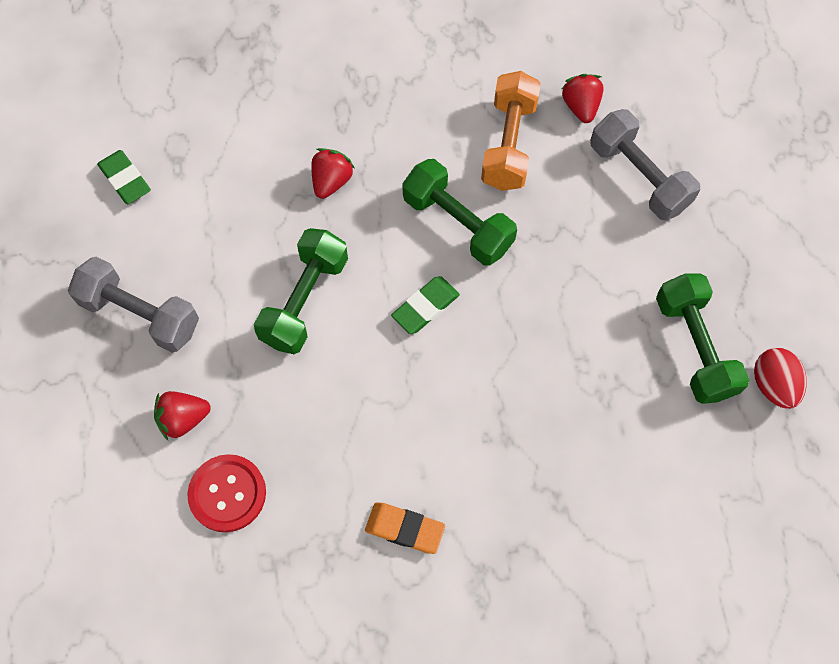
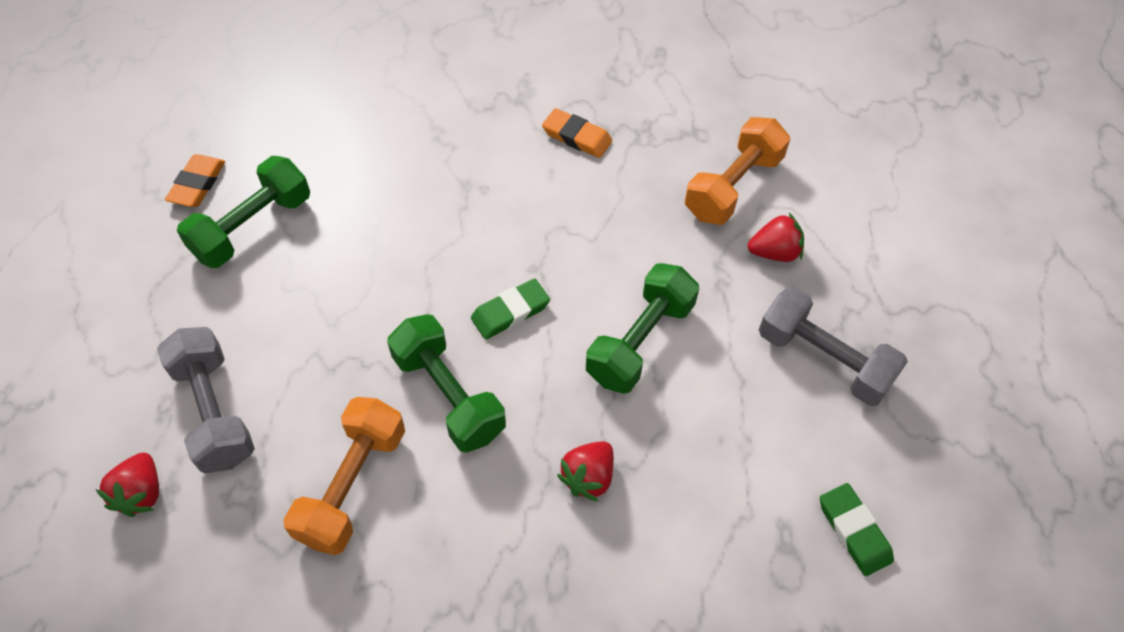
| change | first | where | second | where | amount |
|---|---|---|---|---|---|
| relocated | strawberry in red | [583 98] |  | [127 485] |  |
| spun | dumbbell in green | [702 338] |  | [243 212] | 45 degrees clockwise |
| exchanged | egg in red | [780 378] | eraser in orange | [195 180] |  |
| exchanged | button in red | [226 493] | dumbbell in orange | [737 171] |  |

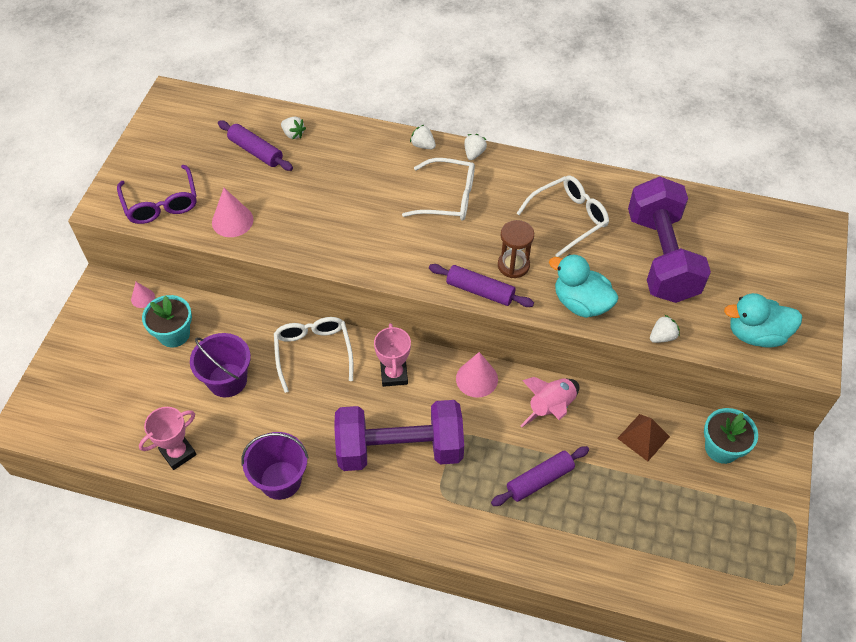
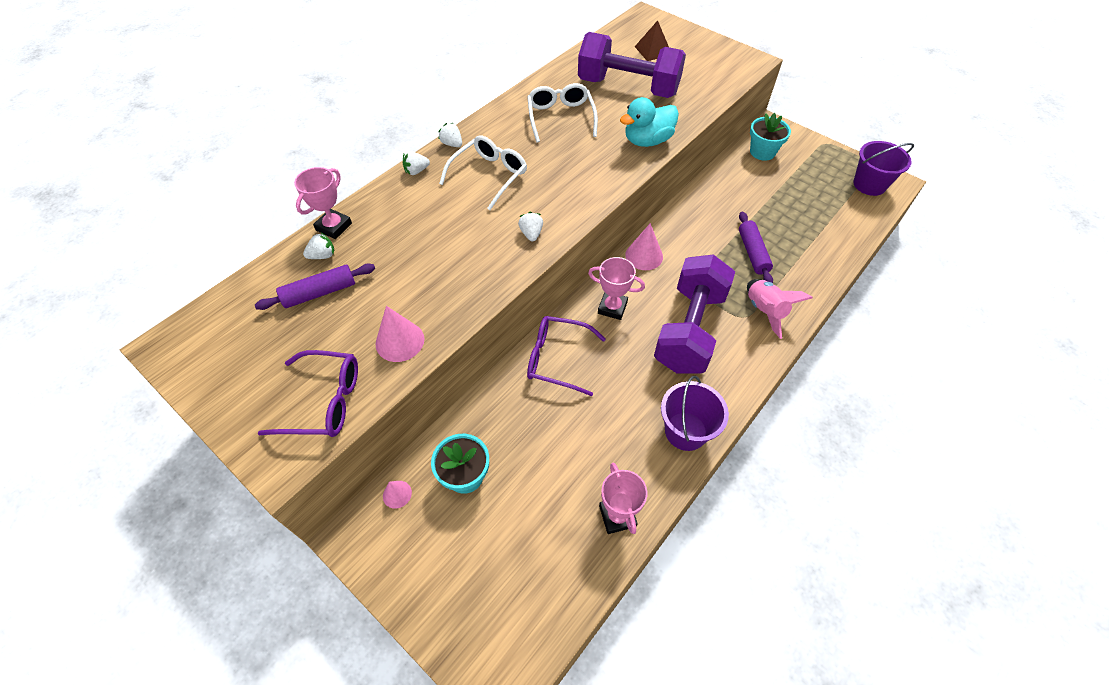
| change | first | where | second | where | amount |
|---|---|---|---|---|---|
| missing | hourglass in brown | [516 249] |  |  |  |
| missing | rolling pin in purple | [481 285] |  |  |  |
| missing | duck in turquoise | [763 320] |  |  |  |
| relocated | strawberry in white | [665 329] |  | [530 226] |  |
| colour | glasses in white | [313 355] | glasses in purple | [566 356] |  |
| relocated | bucket in purple | [220 365] |  | [883 168] |  |
| relocated | rocket in pink | [549 402] |  | [780 309] |  |
| relocated | pyramid in brown | [643 437] |  | [652 41] |  |
| appeared |  |  | trophy in pink | [323 203] |  |

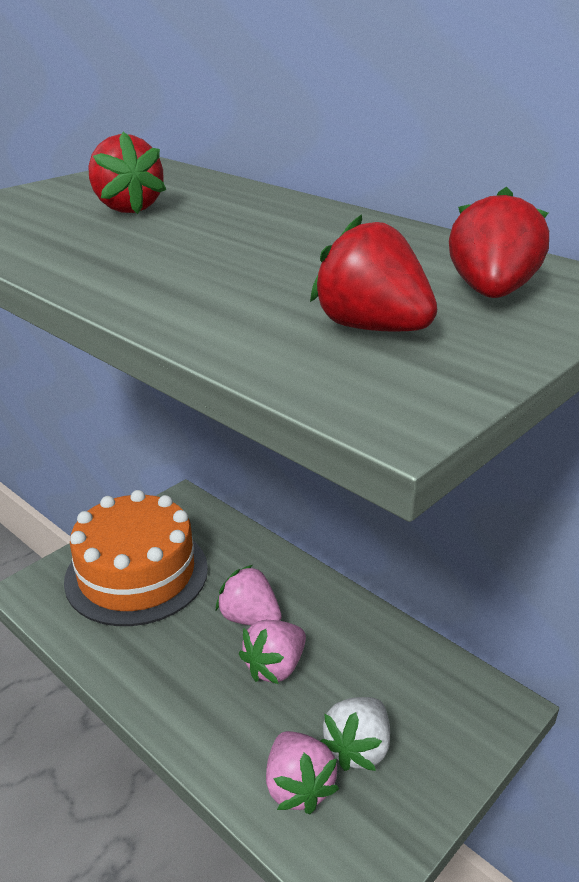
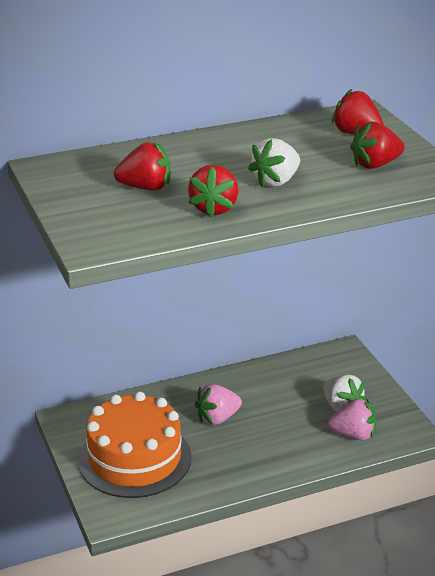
| change | first | where | second | where | amount |
|---|---|---|---|---|---|
| missing | strawberry in pink | [272 652] |  |  |  |
| appeared |  |  | strawberry in white | [274 162] |  |
| appeared |  |  | strawberry in red | [213 191] |  |

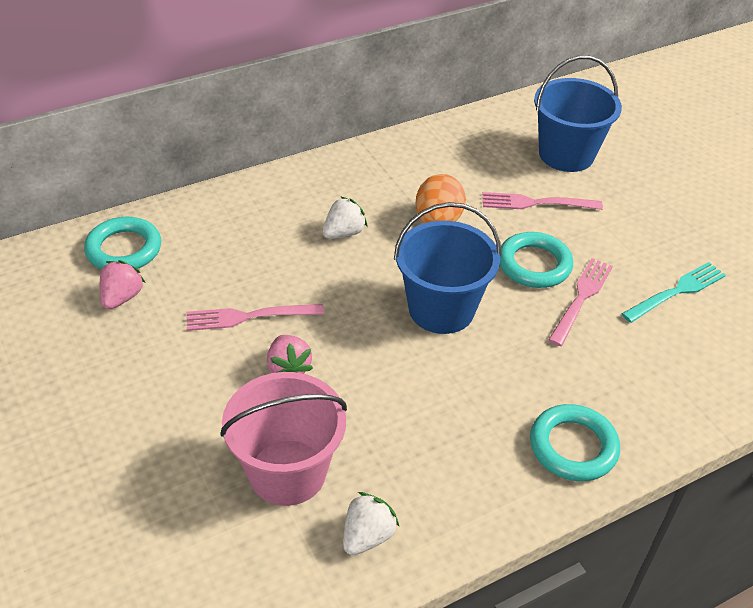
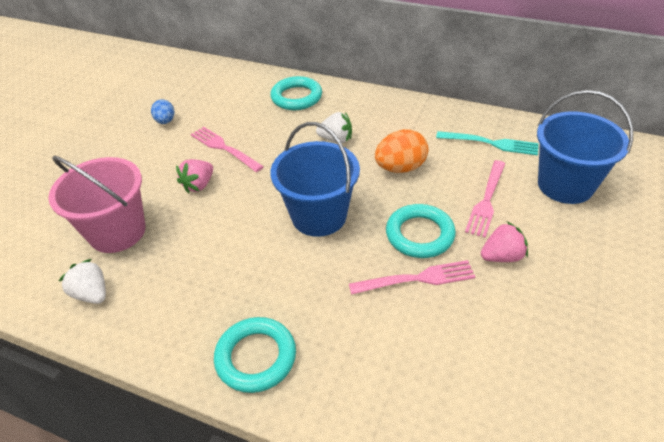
| change | first | where | second | where | amount |
|---|---|---|---|---|---|
| spun | fork in pink | [542 201] |  | [485 199] | 120 degrees counterclockwise |
| relocated | ring in turquoise | [122 243] |  | [296 93] |  |
| relocated | strawberry in pink | [122 284] |  | [504 241] |  |
| relocated | fork in turquoise | [674 292] |  | [487 143] |  |
| spun | strawberry in white | [371 523] |  | [82 281] | 135 degrees counterclockwise |
| appeared |  |  | egg in blue | [163 111] |  |

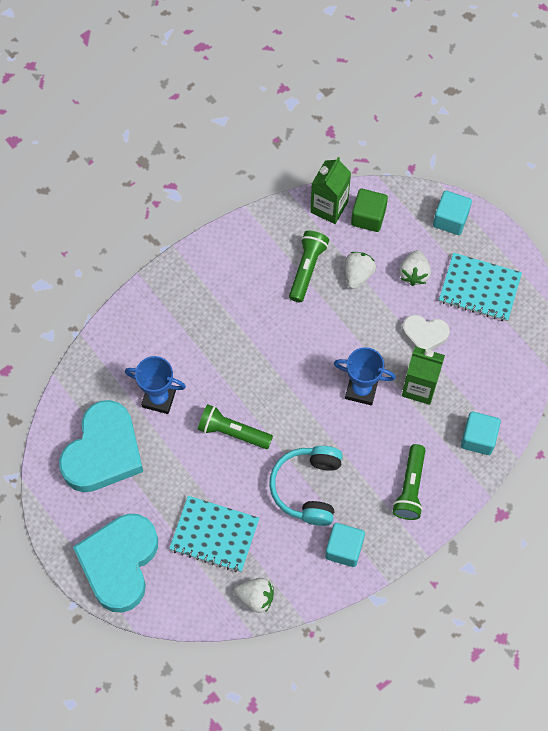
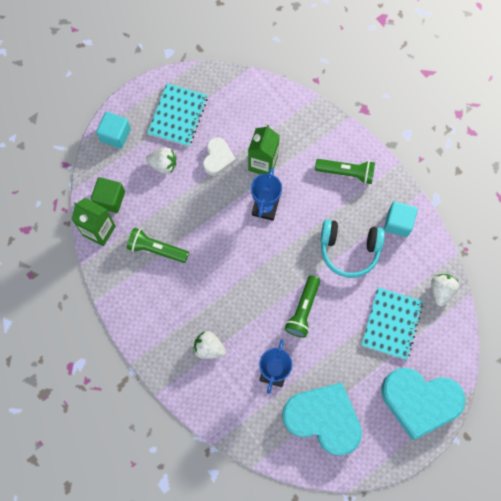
| change | first | where | second | where | amount |
|---|---|---|---|---|---|
| relocated | strawberry in white | [360 270] |  | [209 345] |  |
| missing | cube in turquoise | [481 433] |  |  |  |

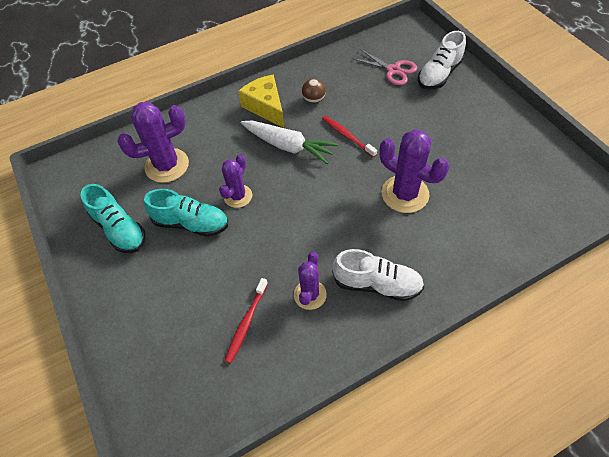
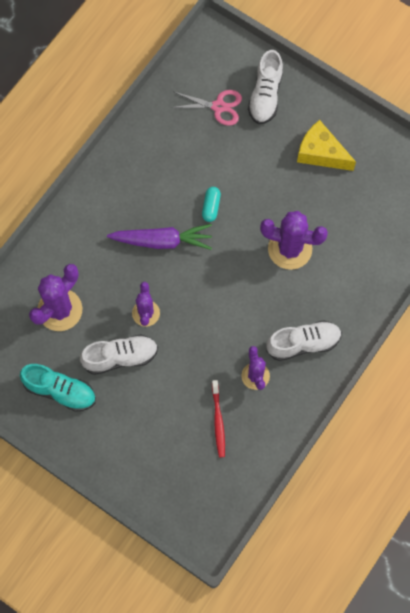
| change | first | where | second | where | amount |
|---|---|---|---|---|---|
| relocated | cheese in yellow | [261 101] |  | [326 145] |  |
| missing | ball in brown | [314 91] |  |  |  |
| exchanged | toothbrush in red | [349 137] | capsule in turquoise | [211 204] |  |
| colour | carrot in white | [289 142] | carrot in purple | [159 237] |  |
| colour | shoe in turquoise | [186 213] | shoe in white | [119 354] |  |

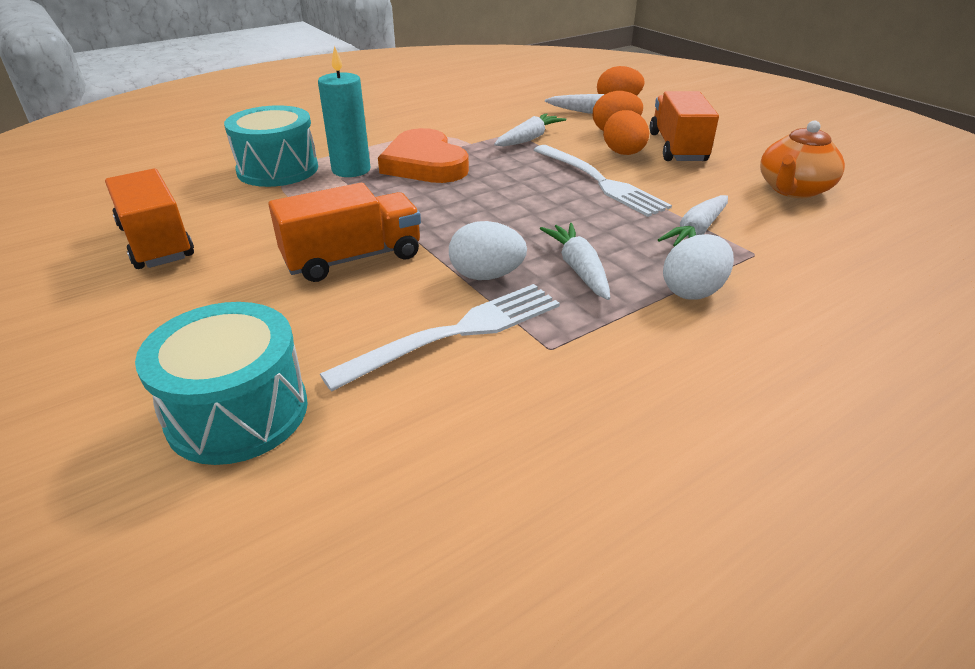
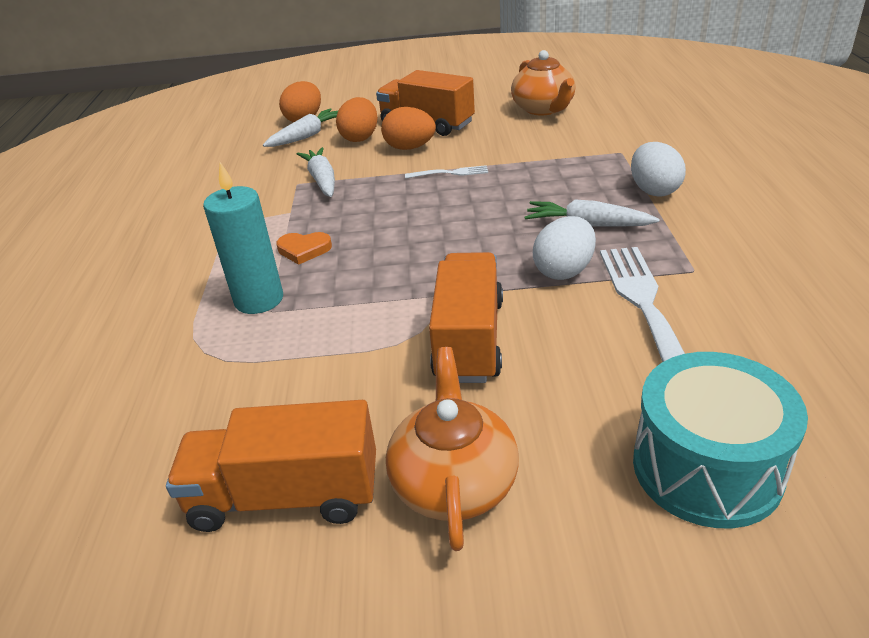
| change | first | where | second | where | amount |
|---|---|---|---|---|---|
| missing | drum in turquoise | [271 146] |  |  |  |
| size | heart in orange | [423 155] |  | [304 248] | x0.46 |
| size | fork in white | [603 181] |  | [446 172] | x0.47 |
| missing | carrot in white | [693 220] |  |  |  |
| appeared |  |  | teapot in orange | [452 449] |  |

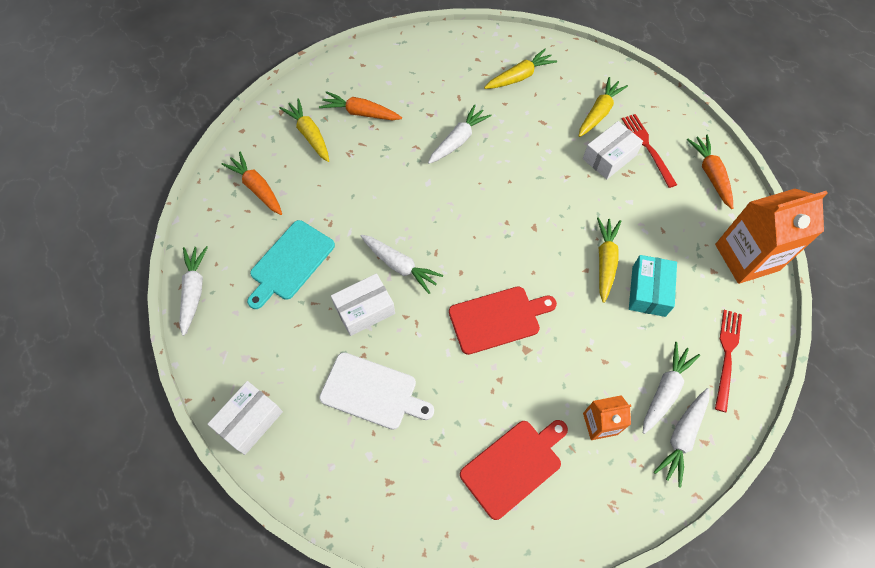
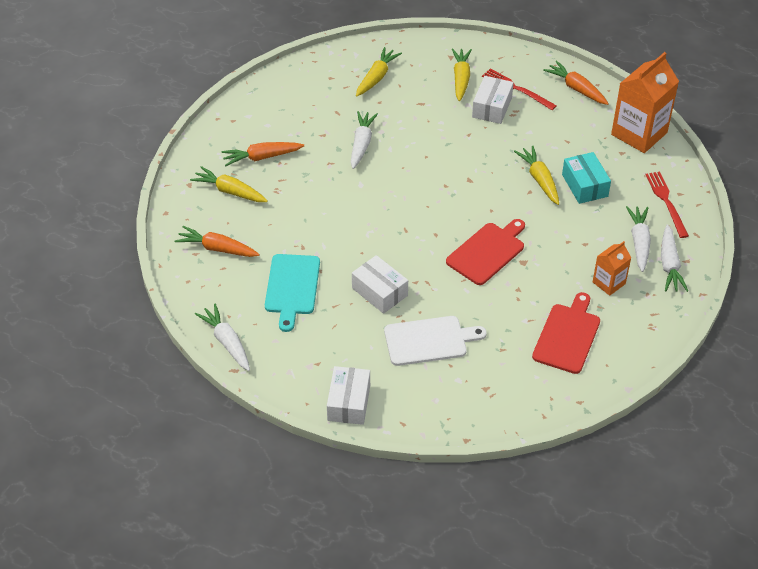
| change | first | where | second | where | amount |
|---|---|---|---|---|---|
| missing | carrot in white | [402 264] |  |  |  |
| spun | box in white | [363 304] |  | [380 284] | 75 degrees counterclockwise |

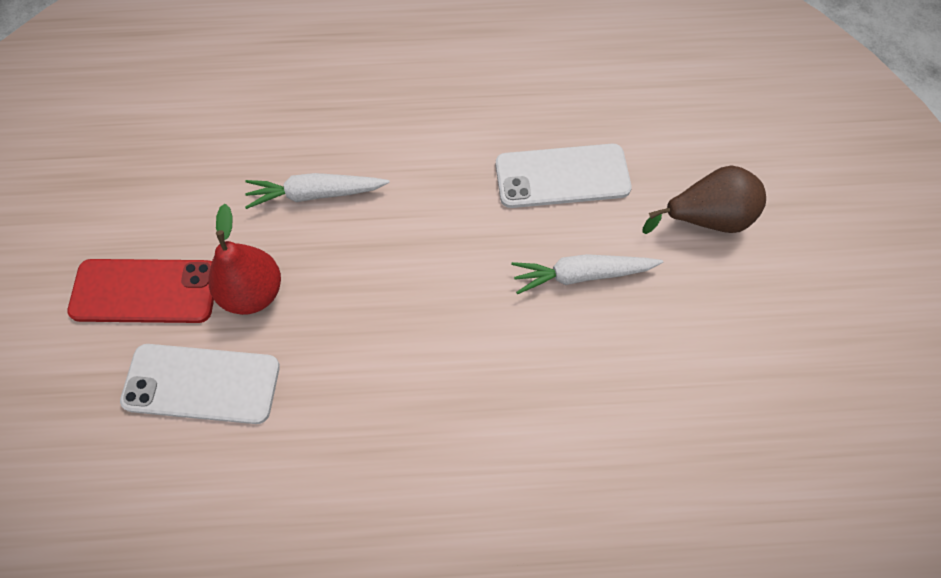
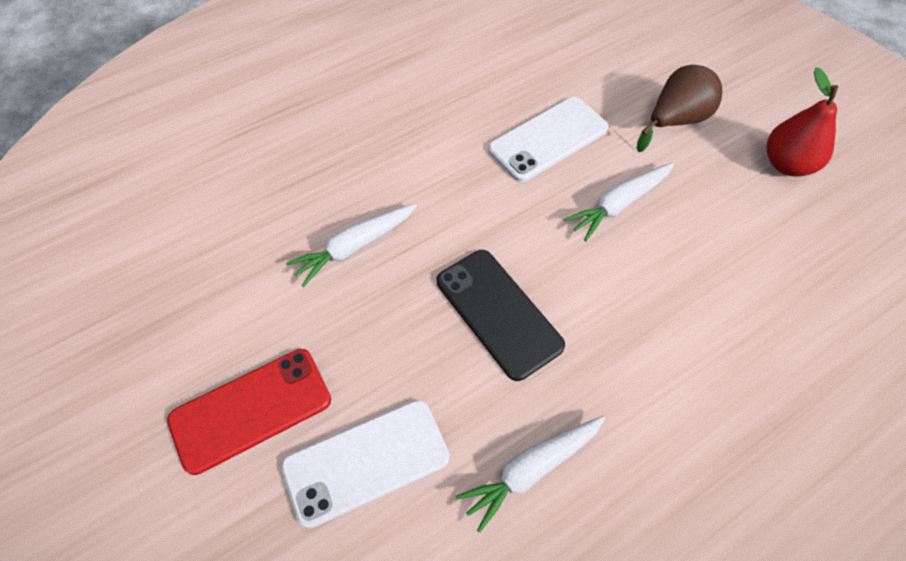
| change | first | where | second | where | amount |
|---|---|---|---|---|---|
| relocated | pear in red | [244 259] |  | [802 121] |  |
| appeared |  |  | phone in black | [501 315] |  |
| appeared |  |  | carrot in white | [530 474] |  |

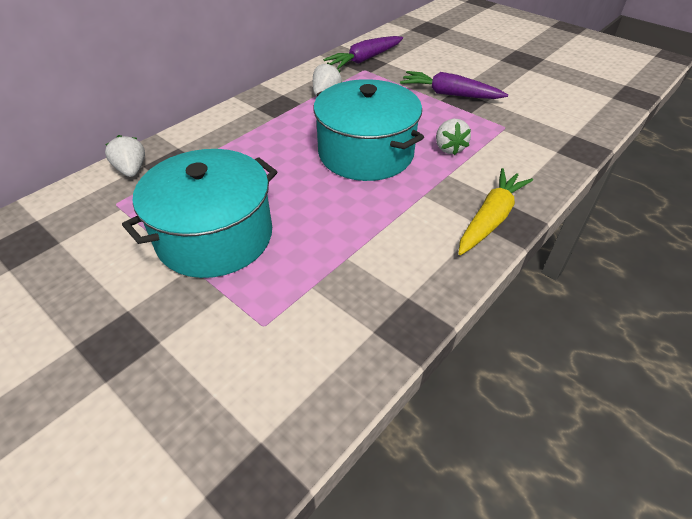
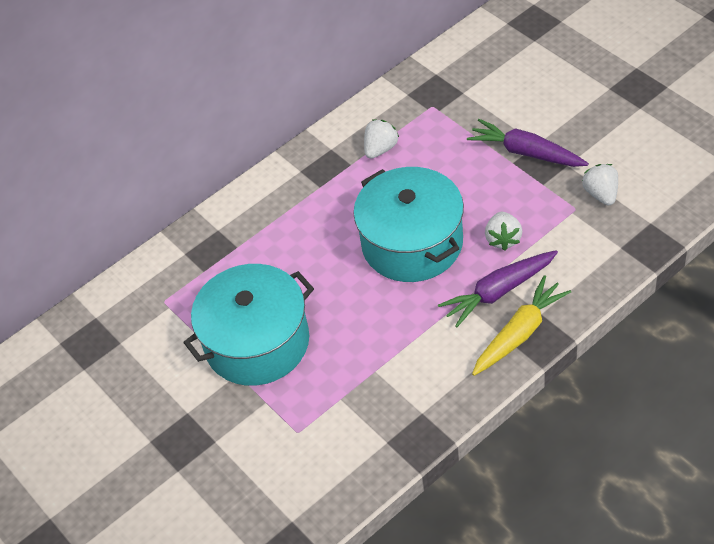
| change | first | where | second | where | amount |
|---|---|---|---|---|---|
| relocated | carrot in purple | [363 52] |  | [498 288] |  |
| relocated | strawberry in white | [125 156] |  | [600 184] |  |

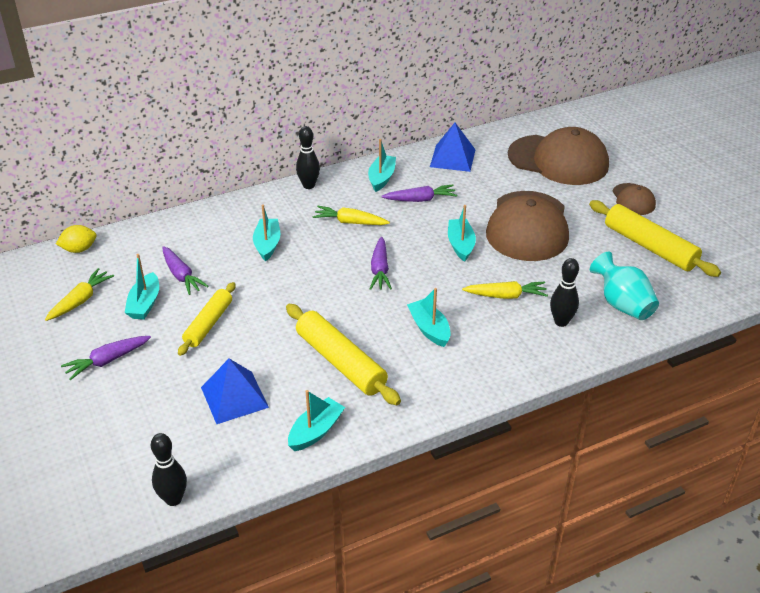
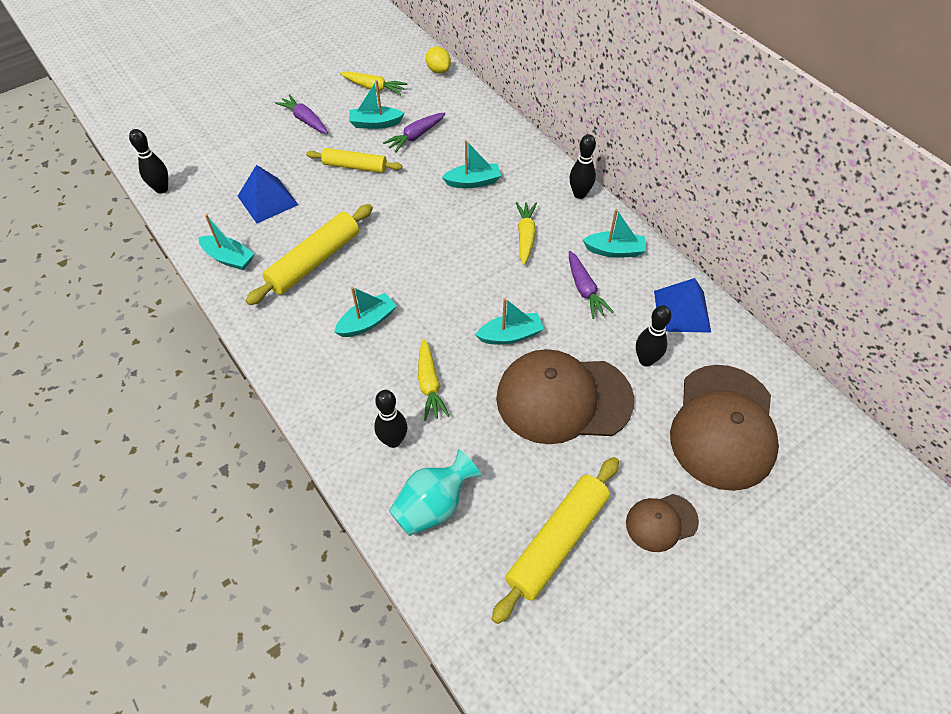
| change | first | where | second | where | amount |
|---|---|---|---|---|---|
| missing | carrot in purple | [381 263] |  |  |  |
| appeared |  |  | bowling pin in black | [654 336] |  |

